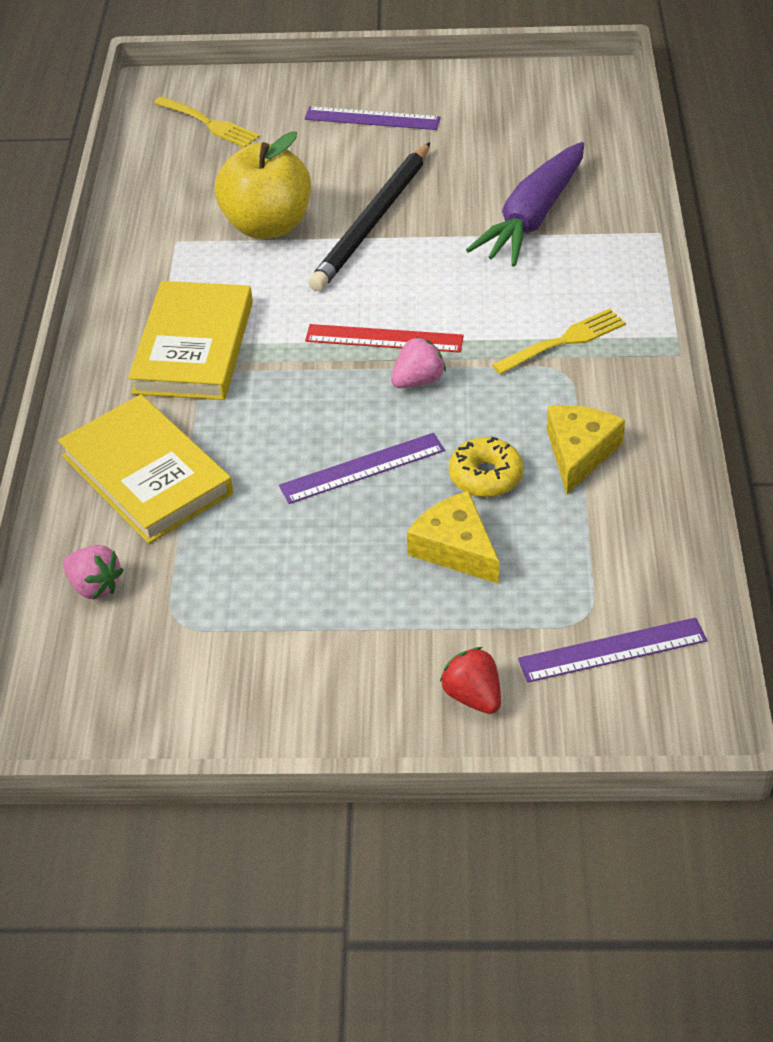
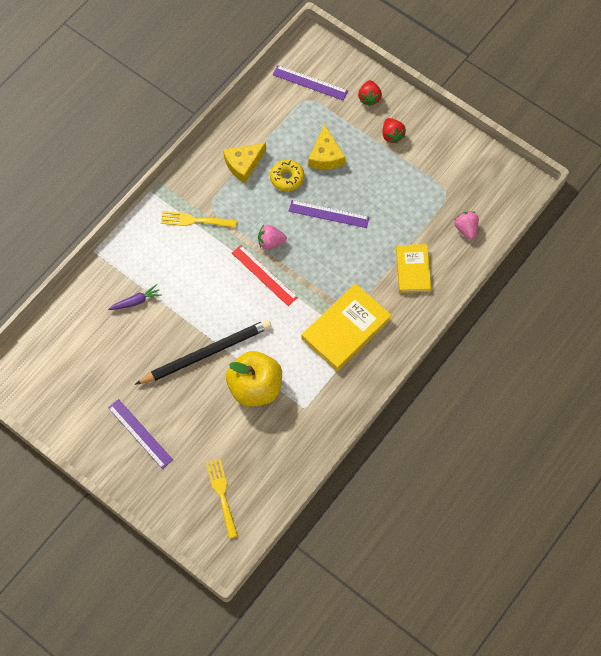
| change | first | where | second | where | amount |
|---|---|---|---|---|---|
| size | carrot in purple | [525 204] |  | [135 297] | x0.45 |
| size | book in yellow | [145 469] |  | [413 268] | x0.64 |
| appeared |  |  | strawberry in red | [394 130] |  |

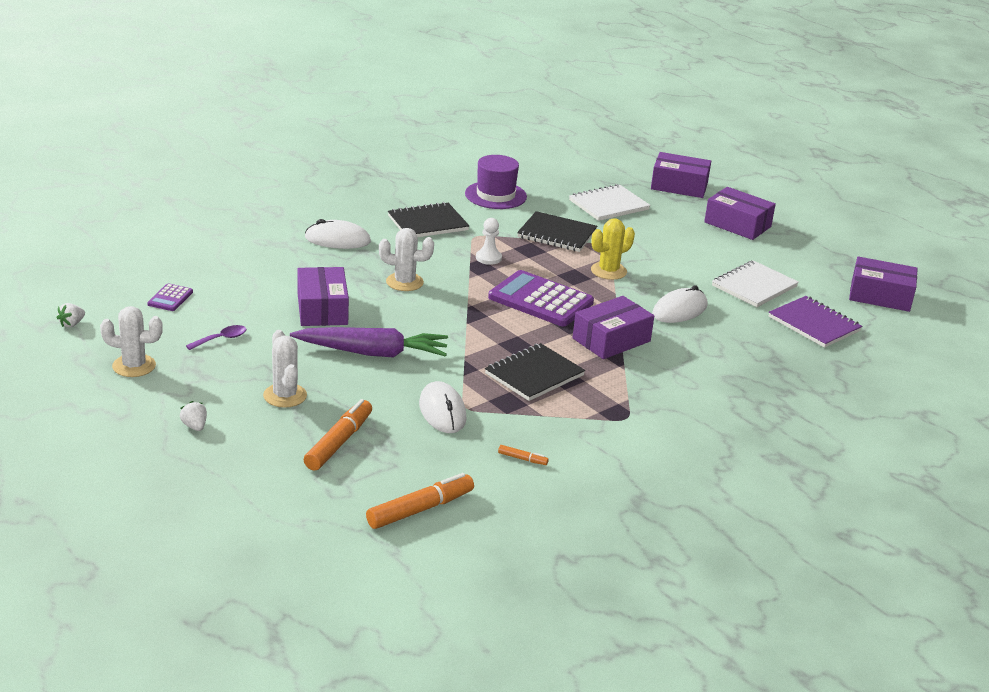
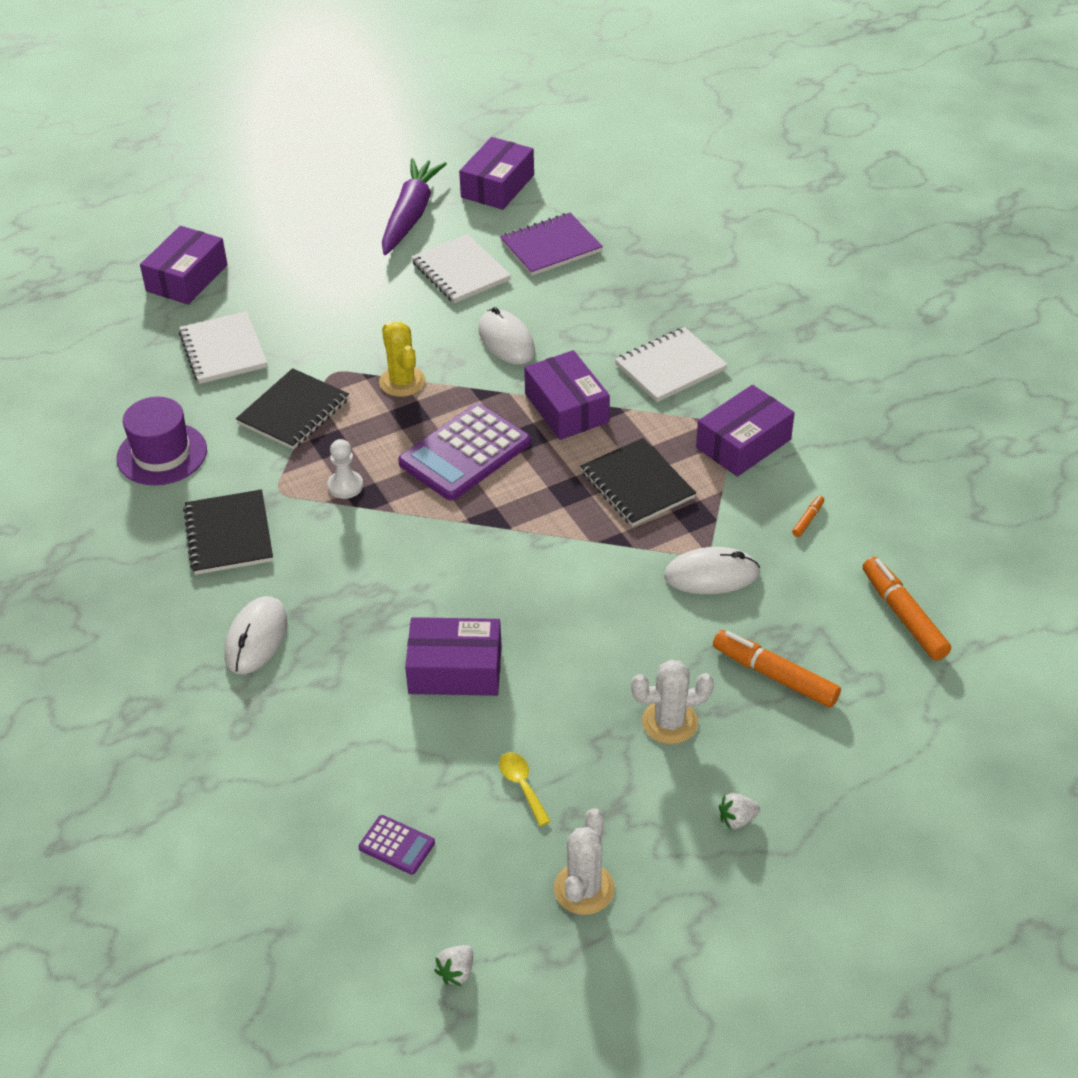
| change | first | where | second | where | amount |
|---|---|---|---|---|---|
| relocated | box in purple | [740 213] |  | [745 431] |  |
| missing | cactus in white | [406 259] |  |  |  |
| spun | strawberry in white | [71 315] |  | [453 965] | 75 degrees clockwise |
| colour | spoon in purple | [216 337] | spoon in yellow | [525 789] |  |
| relocated | carrot in purple | [369 342] |  | [414 206] |  |
| appeared |  |  | notebook in white | [671 364] |  |

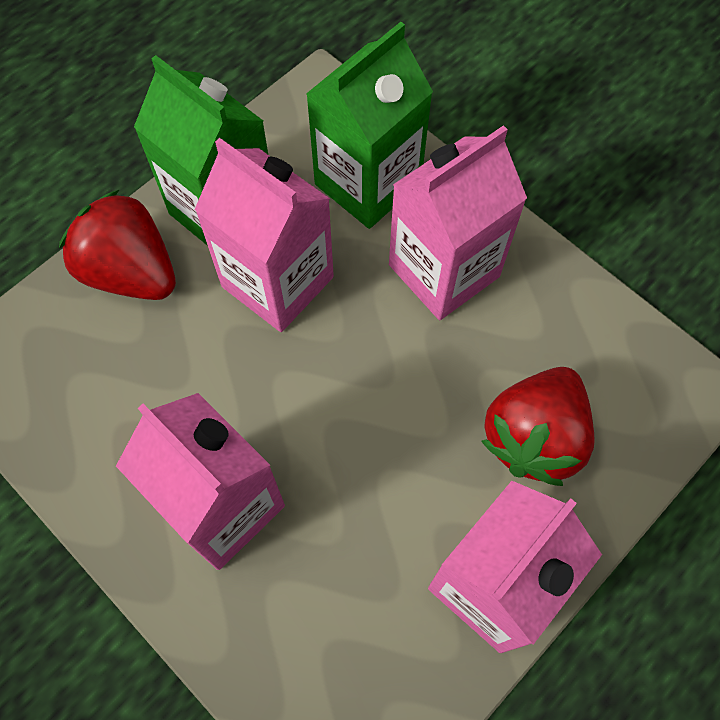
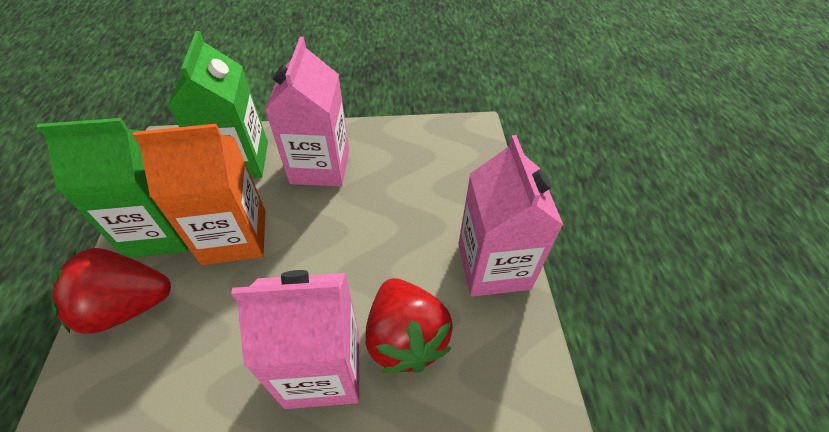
| change | first | where | second | where | amount |
|---|---|---|---|---|---|
| colour | carton in pink | [264 235] | carton in orange | [199 194] |  |
| relocated | strawberry in red | [538 426] |  | [409 325] |  |

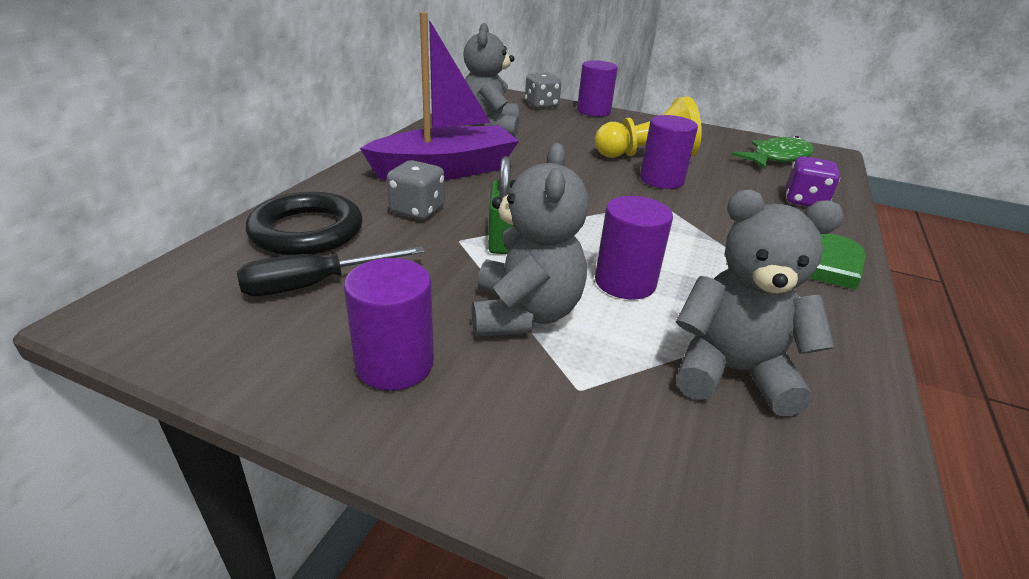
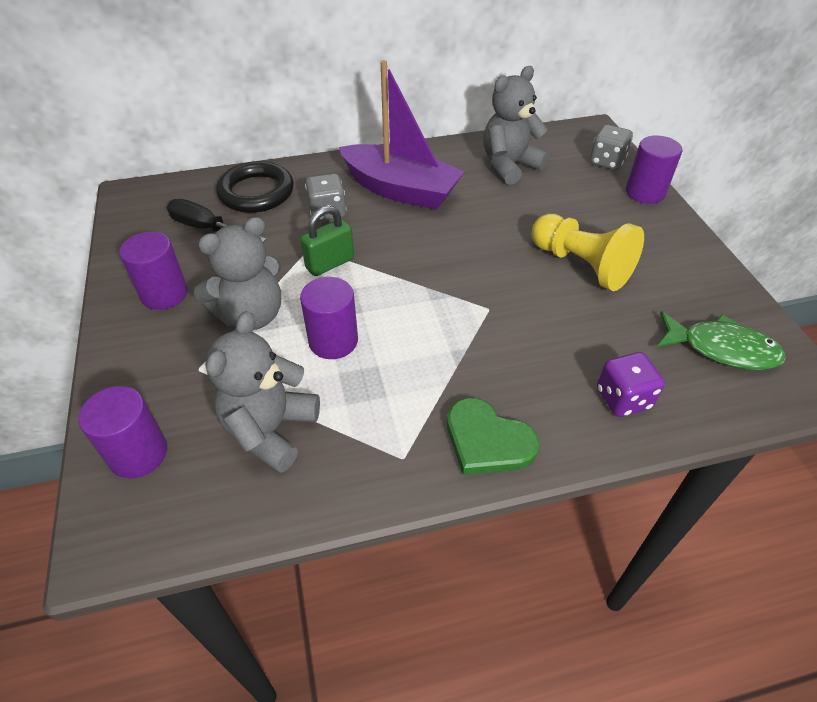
| change | first | where | second | where | amount |
|---|---|---|---|---|---|
| relocated | cylinder in purple | [669 152] |  | [122 432] |  |
| spun | teddy bear in grey | [760 303] |  | [263 392] | 135 degrees counterclockwise |

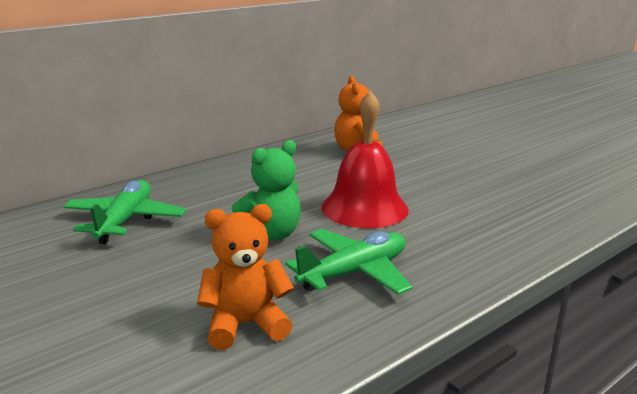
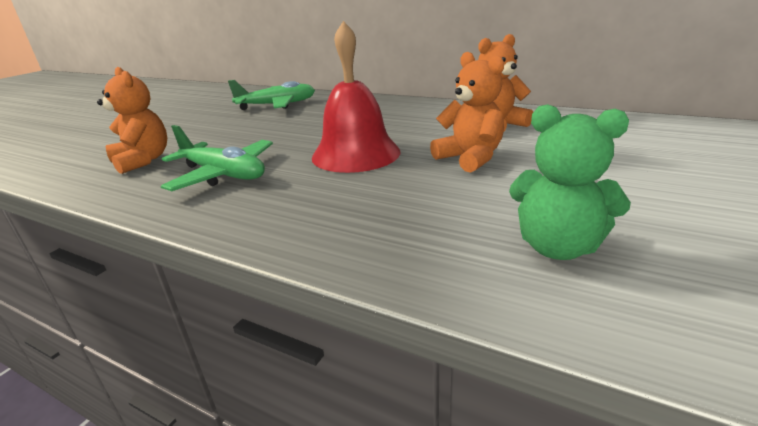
| change | first | where | second | where | amount |
|---|---|---|---|---|---|
| relocated | teddy bear in green | [266 190] |  | [570 182] |  |
| appeared |  |  | teddy bear in orange | [467 112] |  |

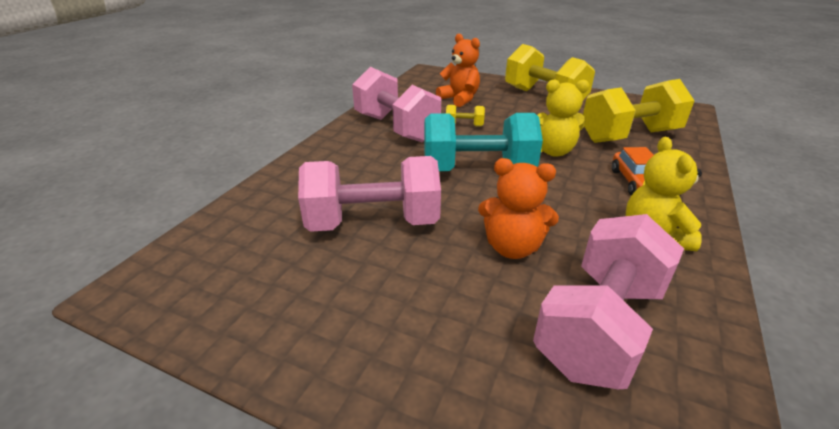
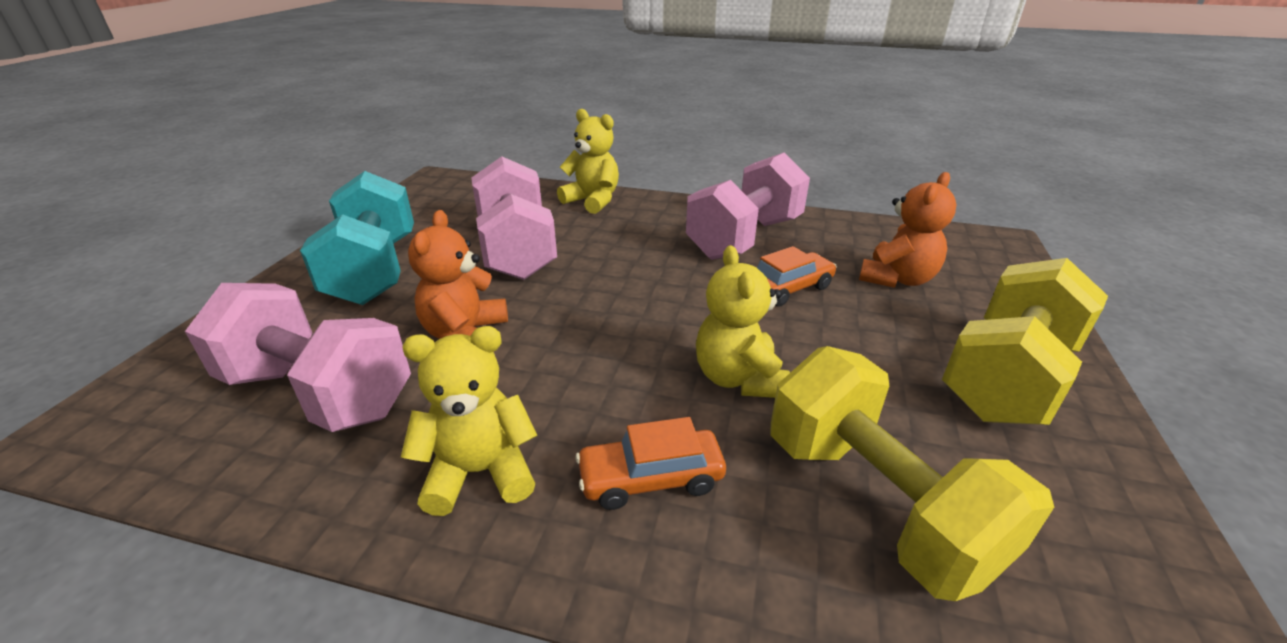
| change | first | where | second | where | amount |
|---|---|---|---|---|---|
| exchanged | dumbbell in yellow | [465 116] | car in orange | [797 276] |  |
| relocated | dumbbell in turquoise | [483 142] |  | [357 238] |  |
| appeared |  |  | teddy bear in yellow | [588 161] |  |

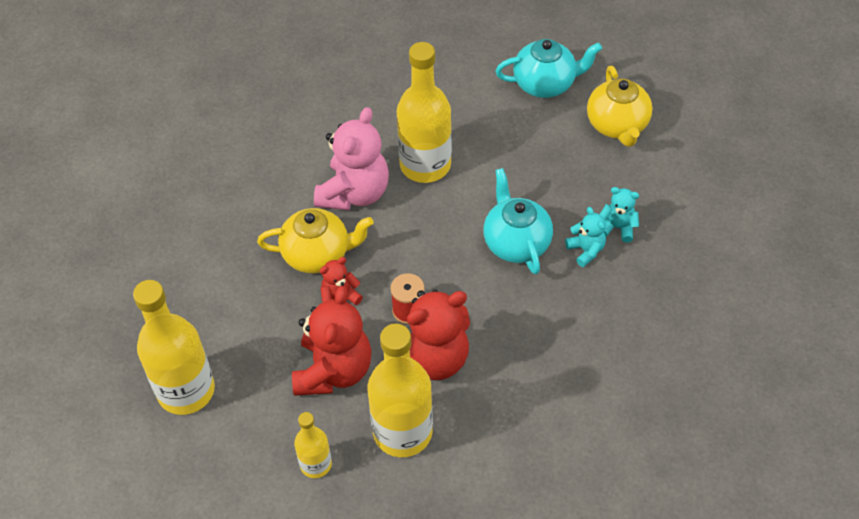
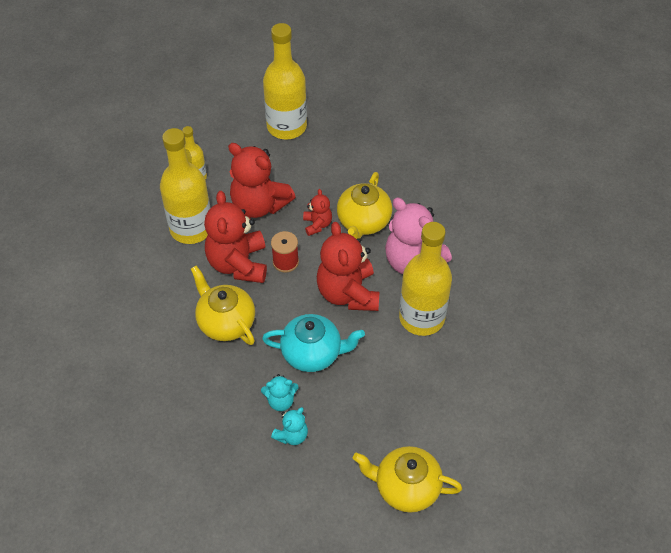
| change | first | where | second | where | amount |
|---|---|---|---|---|---|
| missing | teapot in turquoise | [548 68] |  |  |  |
| appeared |  |  | teddy bear in red | [348 266] |  |
| appeared |  |  | teapot in yellow | [223 305] |  |

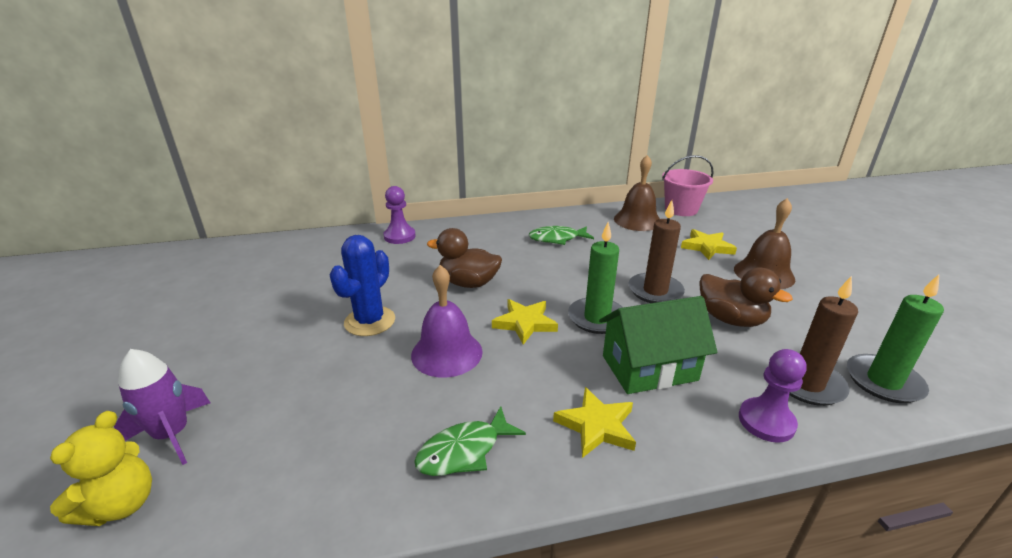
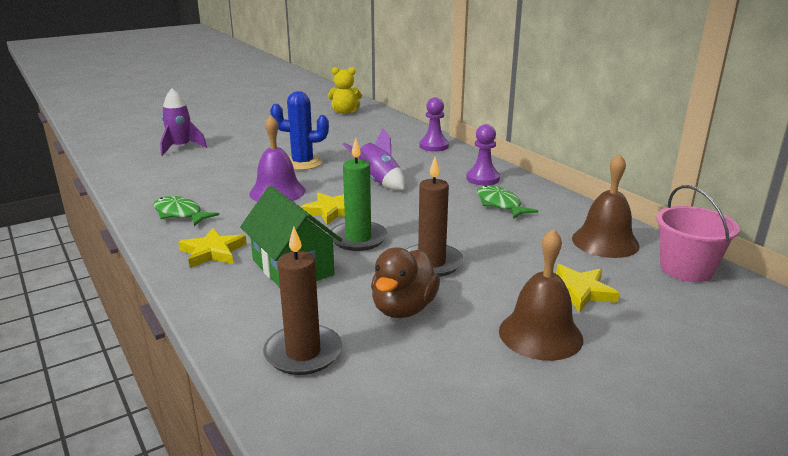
| change | first | where | second | where | amount |
|---|---|---|---|---|---|
| exchanged | duck in brown | [464 258] | rocket in purple | [373 159] |  |
| missing | candle in green | [895 339] |  |  |  |
| relocated | pawn in purple | [773 396] |  | [483 154] |  |
| relocated | teddy bear in yellow | [101 468] |  | [345 90] |  |

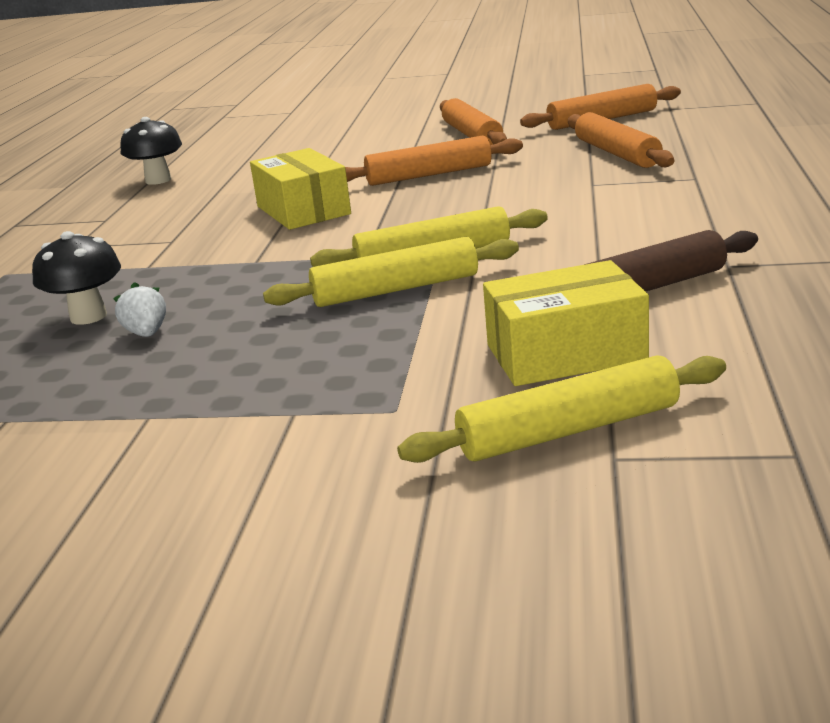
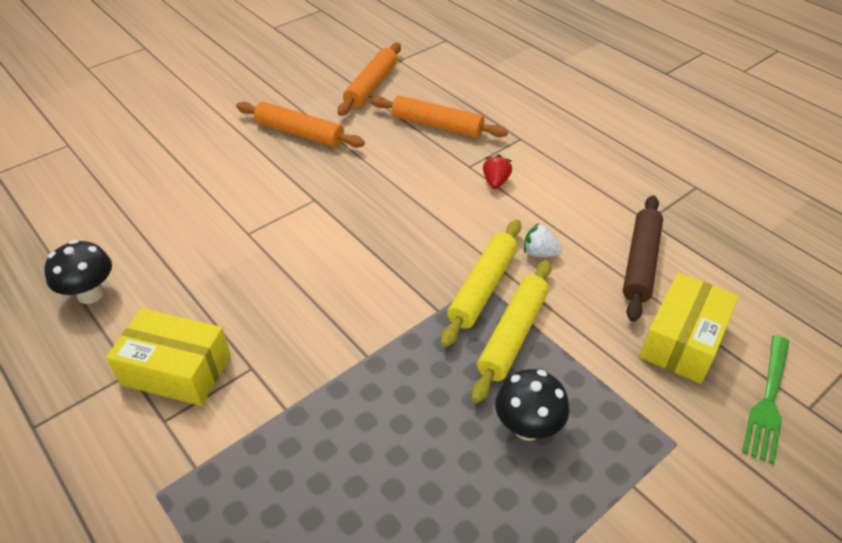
| change | first | where | second | where | amount |
|---|---|---|---|---|---|
| missing | rolling pin in orange | [434 161] |  |  |  |
| relocated | box in yellow | [300 189] |  | [168 357] |  |
| relocated | mushroom in black | [76 278] |  | [532 405] |  |
| relocated | strawberry in white | [139 309] |  | [543 240] |  |
| exchanged | rolling pin in yellow | [561 409] | fork in green | [765 400] |  |
| appeared |  |  | strawberry in red | [497 171] |  |

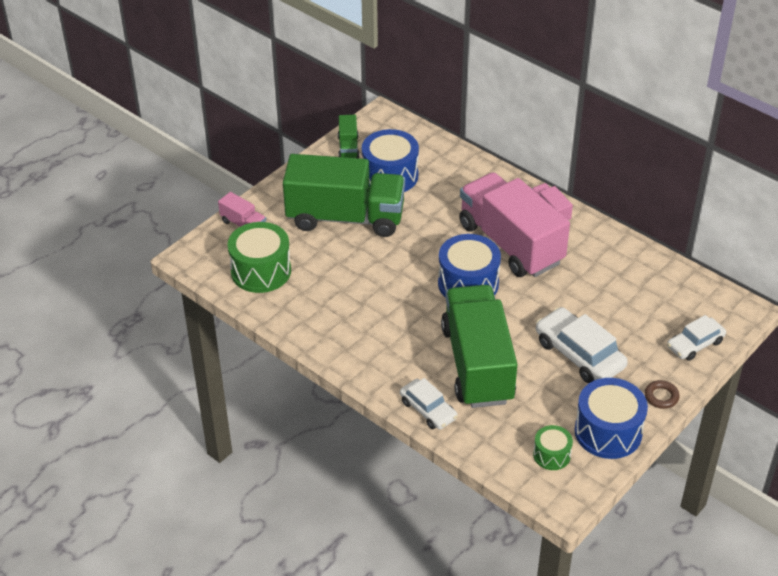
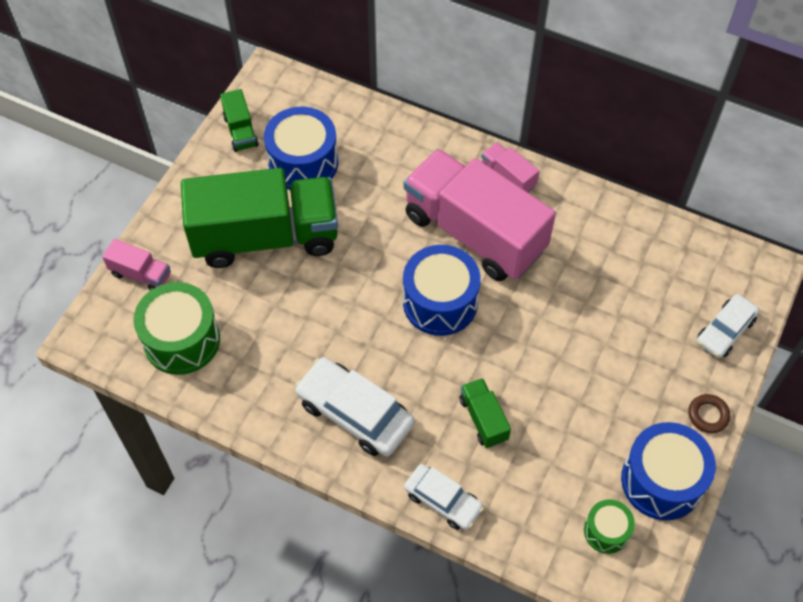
| change | first | where | second | where | amount |
|---|---|---|---|---|---|
| size | truck in green | [479 346] |  | [485 413] | x0.42 |
| relocated | car in white | [582 345] |  | [354 406] |  |

